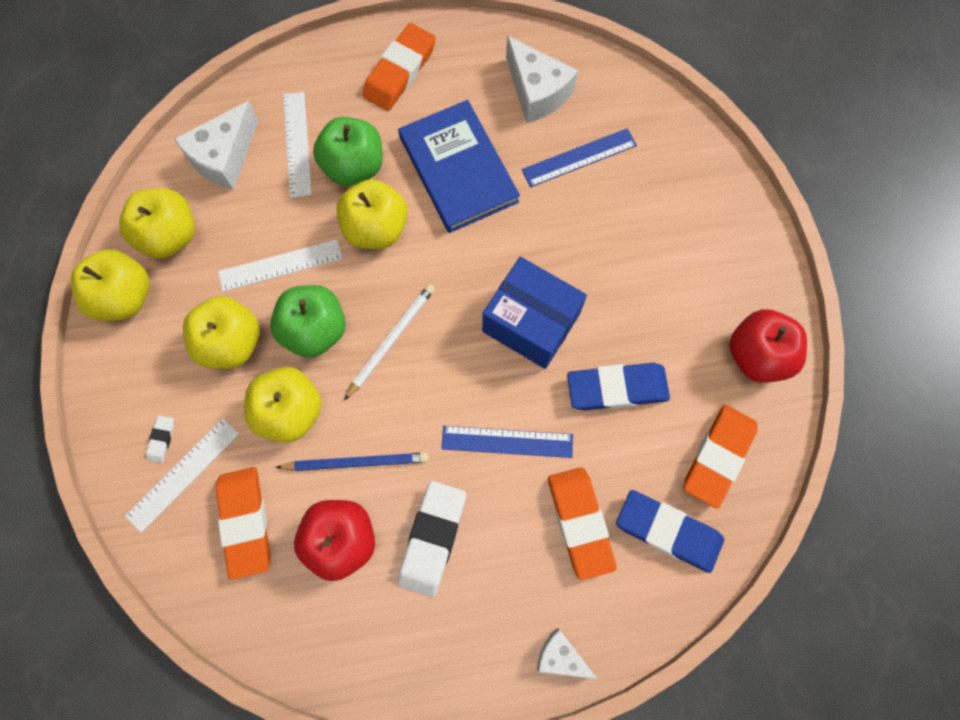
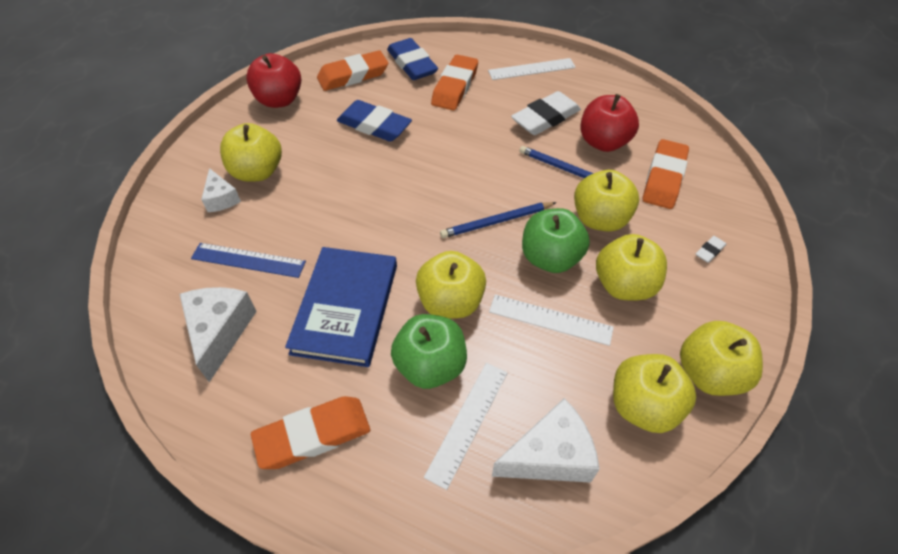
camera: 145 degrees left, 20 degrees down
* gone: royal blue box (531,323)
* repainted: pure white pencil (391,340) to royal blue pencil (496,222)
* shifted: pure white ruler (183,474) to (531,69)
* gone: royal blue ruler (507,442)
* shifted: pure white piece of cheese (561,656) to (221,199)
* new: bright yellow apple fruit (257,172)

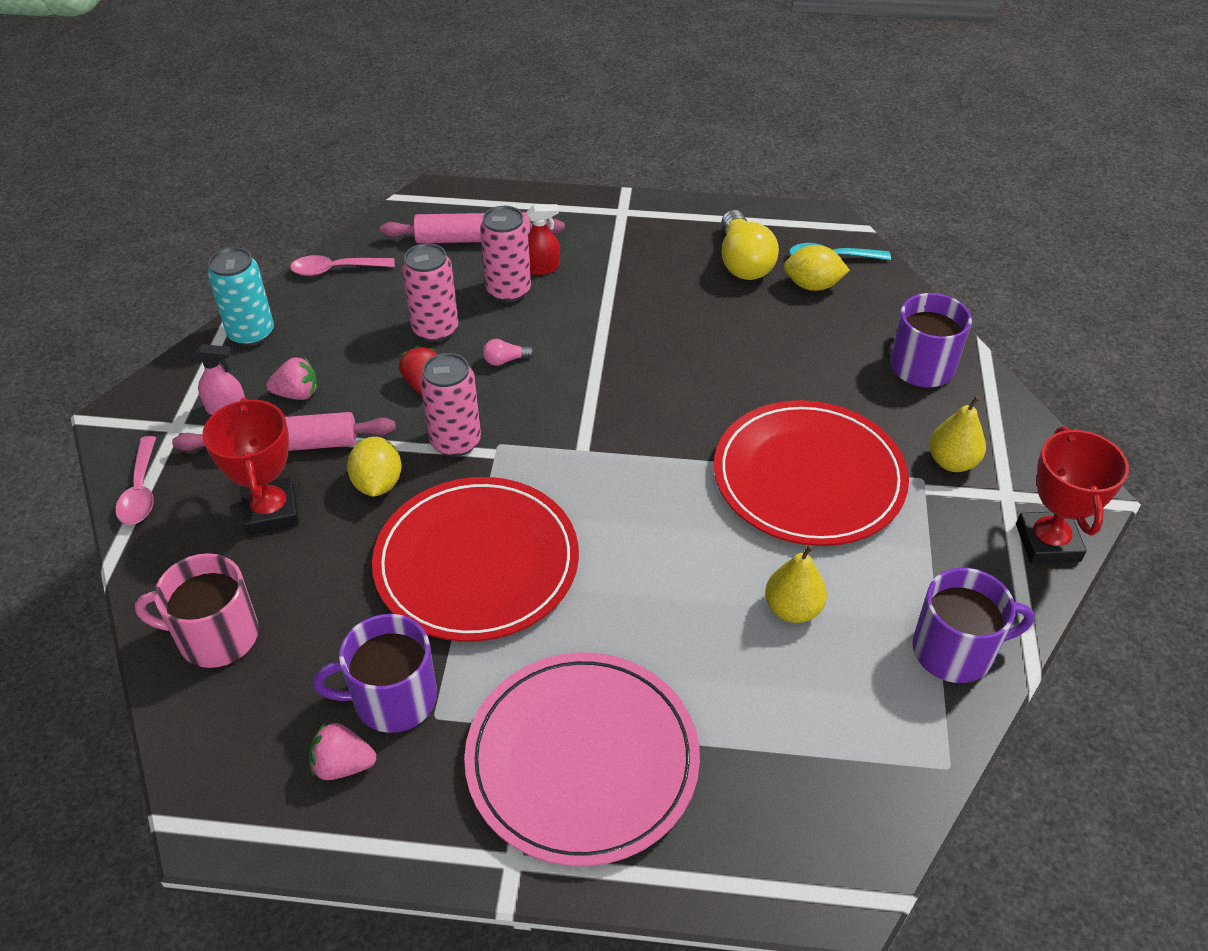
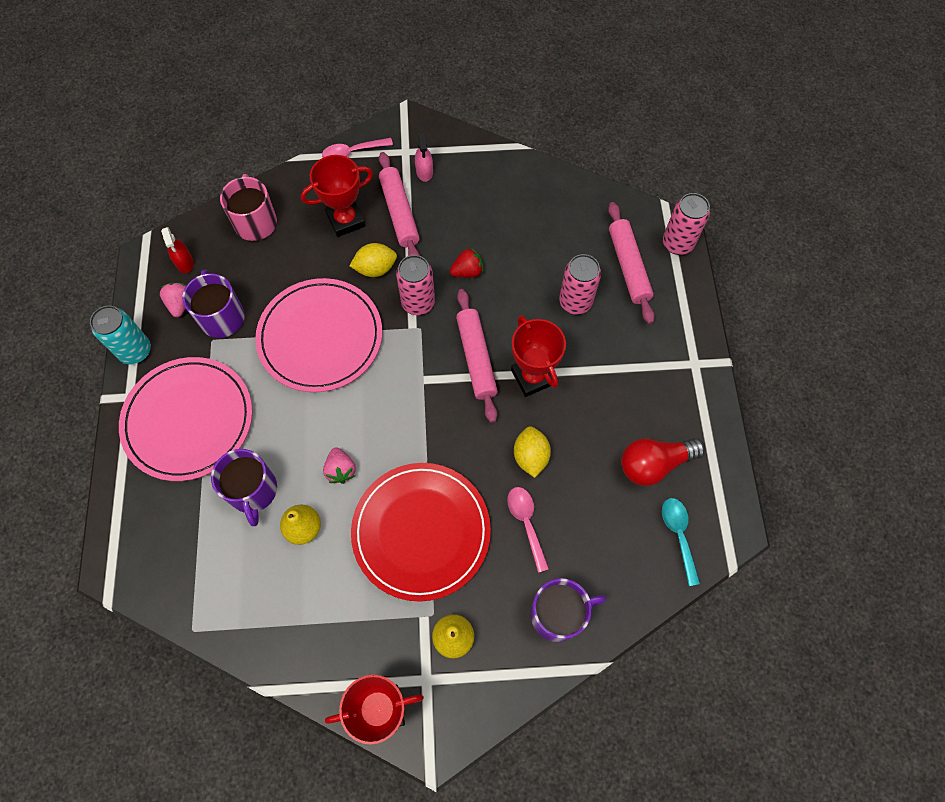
camera: 80 degrees right, 20 degrees up
* shifted: red sprayer (541,268) to (184,262)
* repainted: bright yellow lightbulb (743,262) to red lightbulb (654,464)
* shifted: rose-pink tin (435,329) to (677,243)
* shifted: bright yellow citrus fruit (812,285) to (530,456)
* shifted: teal tin (251,333) to (135,351)
* shifted: rose-pink tablespoon (335,270) to (526,523)
* gone: rose-pink lightbulb (505,360)
* shifted: rose-pink strawberry (297,394) to (341,470)
* repainted: red flat dish (477,562) to rose-pink flat dish (320,337)
* shifted: purple coffee mug (954,650) to (253,491)
* new: rose-pink dough roller (476,358)
* new: red award cup (532,377)

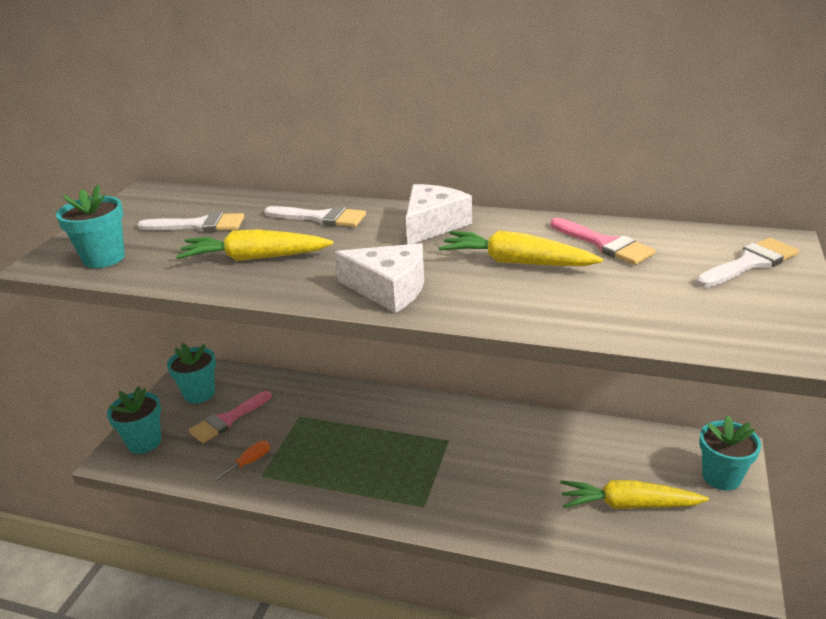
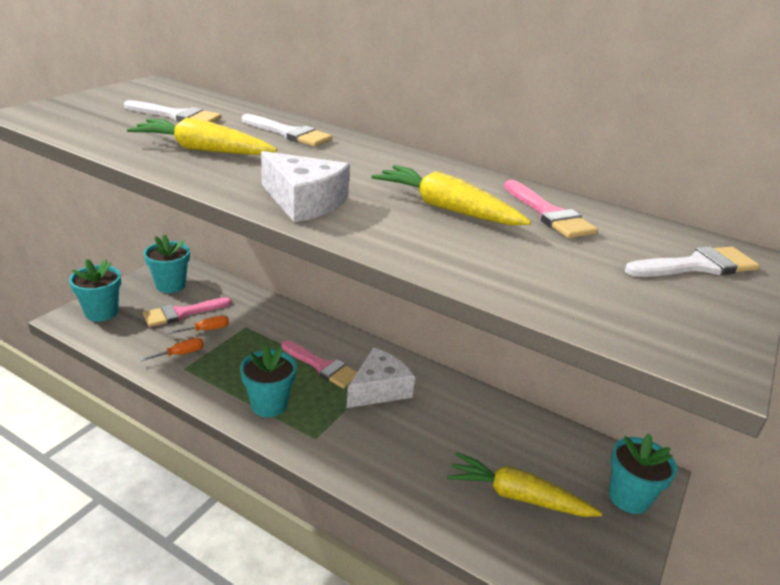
camera: 10 degrees right, 0 degrees up
* shifted: teal plant pot (104,258) to (269,405)
* shifted: pure white piece of cheese (433,225) to (379,389)
* new: orange hand screwdriver (207,330)
* new: rose-pink brush (322,366)

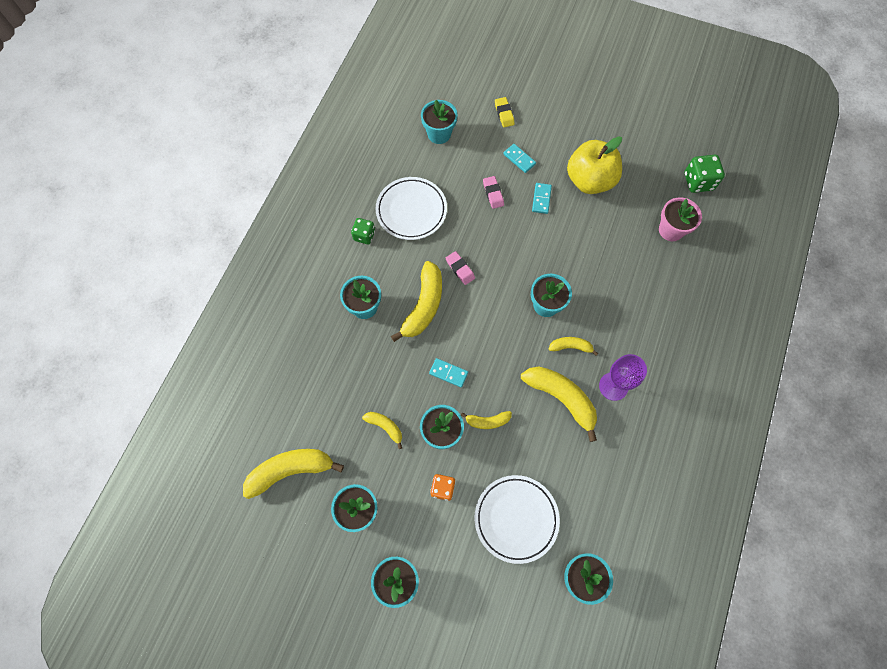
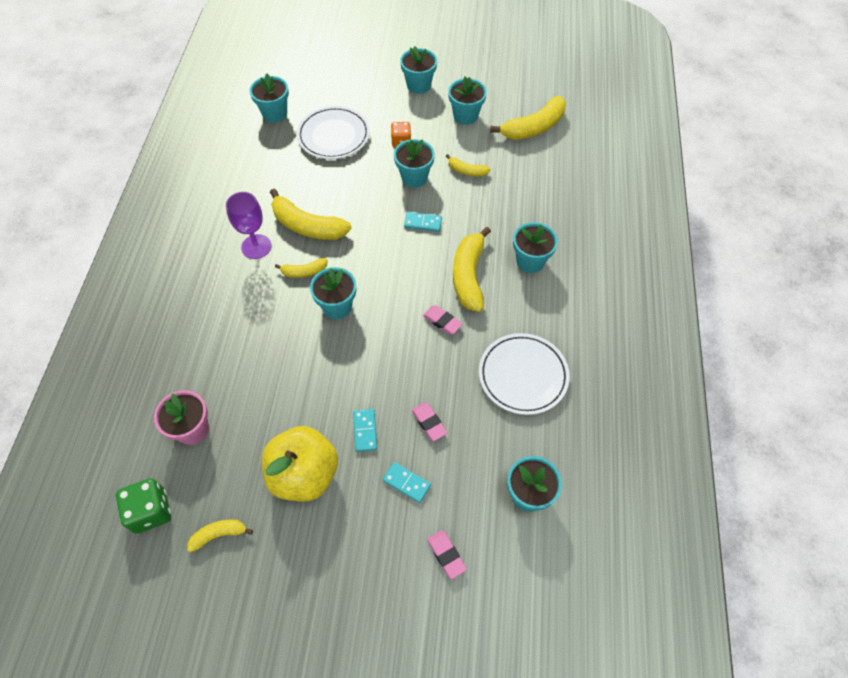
camera: 165 degrees right, 10 degrees down
* repainted: bright yellow gum eraser (504,114) to rose-pink gum eraser (446,555)
* gone: leaf-green die (364,236)
* shifted: bright yellow toy banana (487,421) to (219,534)

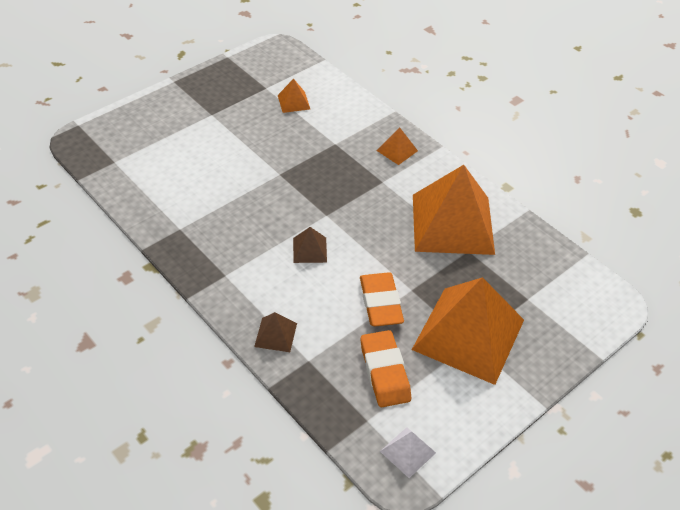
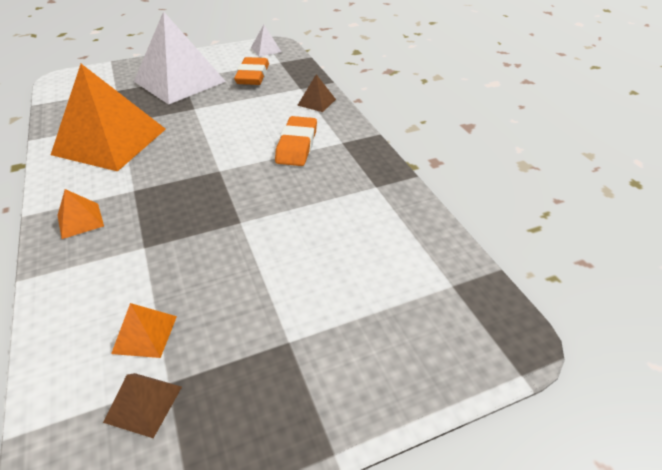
camera: 160 degrees left, 5 degrees down
* shifted: dark brown pyramid (310,250) to (143,404)
* shifted: orange gum eraser (381,303) to (297,145)
* repainted: orange pyramid (468,334) to pure white pyramid (180,81)

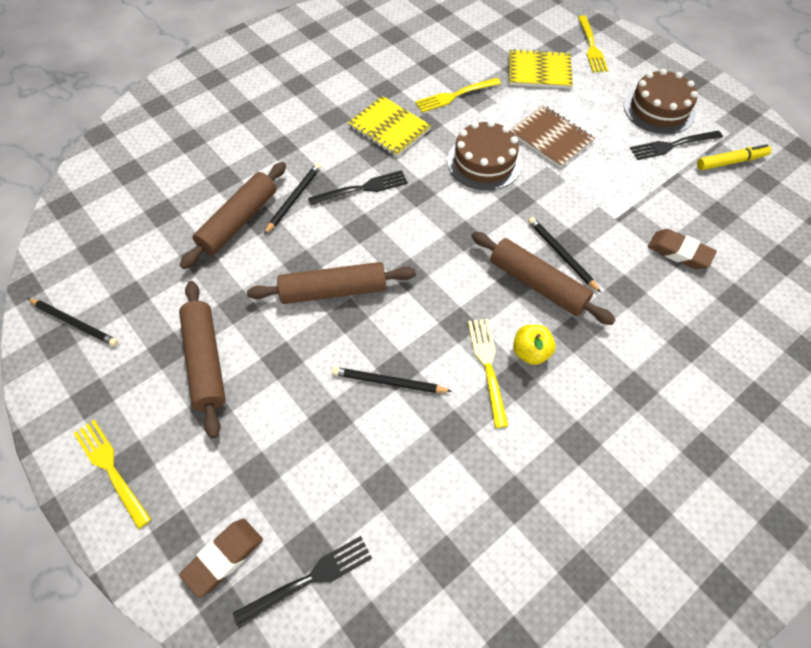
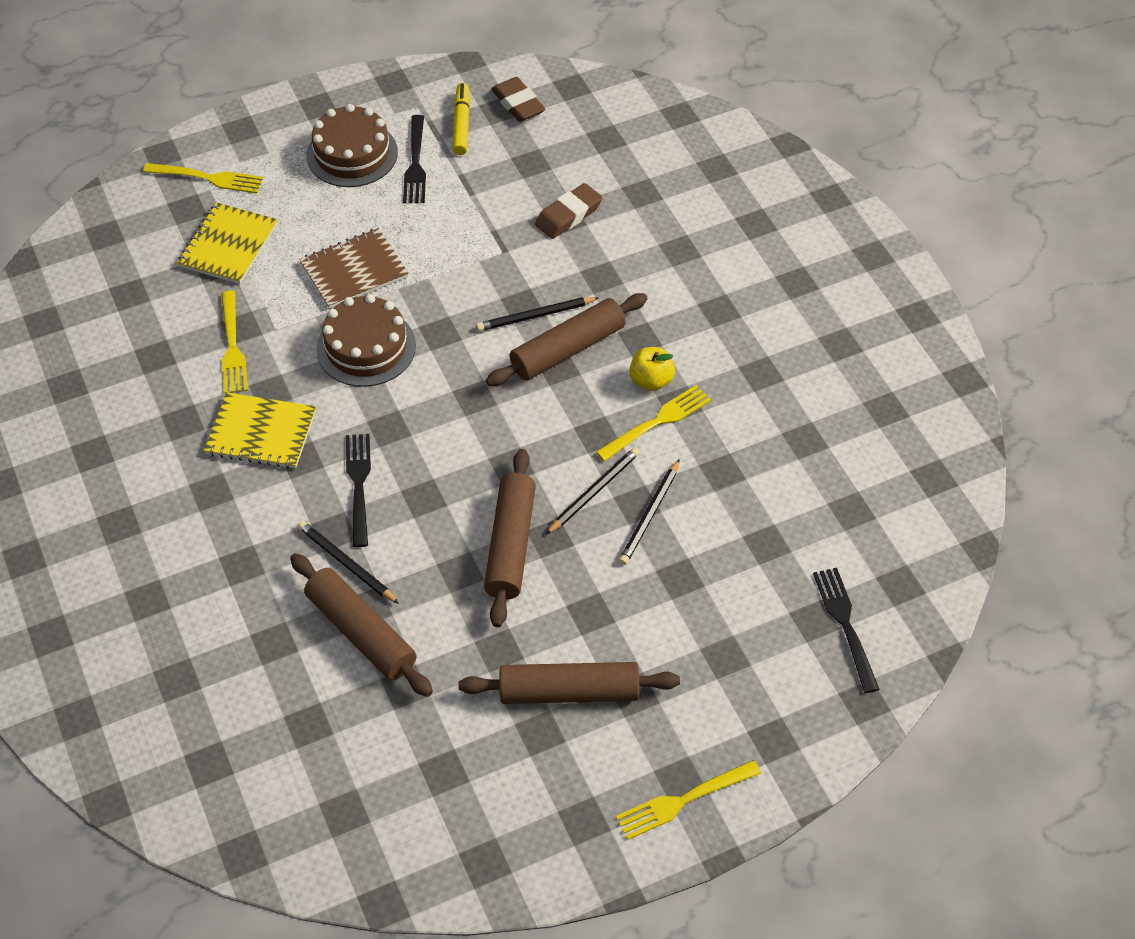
camera: 75 degrees left, 5 degrees down
* rotated: bright yellow notepad (389,128) = (261,433) 45 degrees clockwise
* shifted: ebony pencil (75,323) to (594,491)
* rotated: bright yellow fork (488,366) = (657,422) 135 degrees clockwise
* shifted: dark brown gum eraser (224,558) to (518,104)

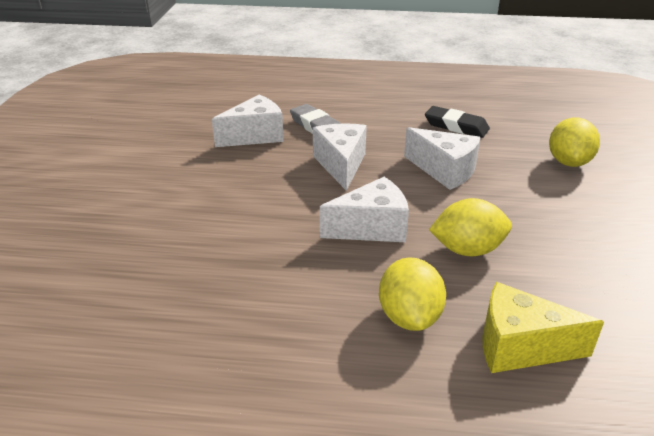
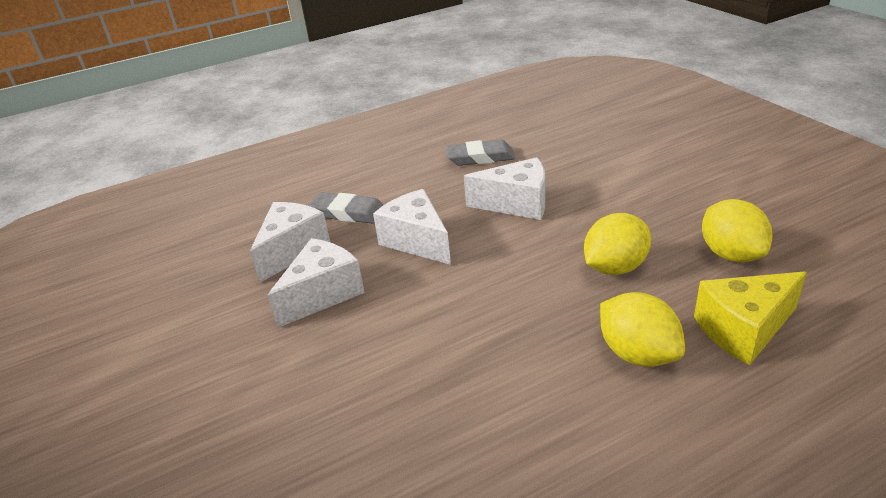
camera: 30 degrees left, 0 degrees up
* repainted: ebony gum eraser (456,126) to grey gum eraser (480,157)
* shifted: bright yellow citrus fruit (568,162) to (731,254)
* shifted: pure white piece of cheese (371,228) to (323,294)

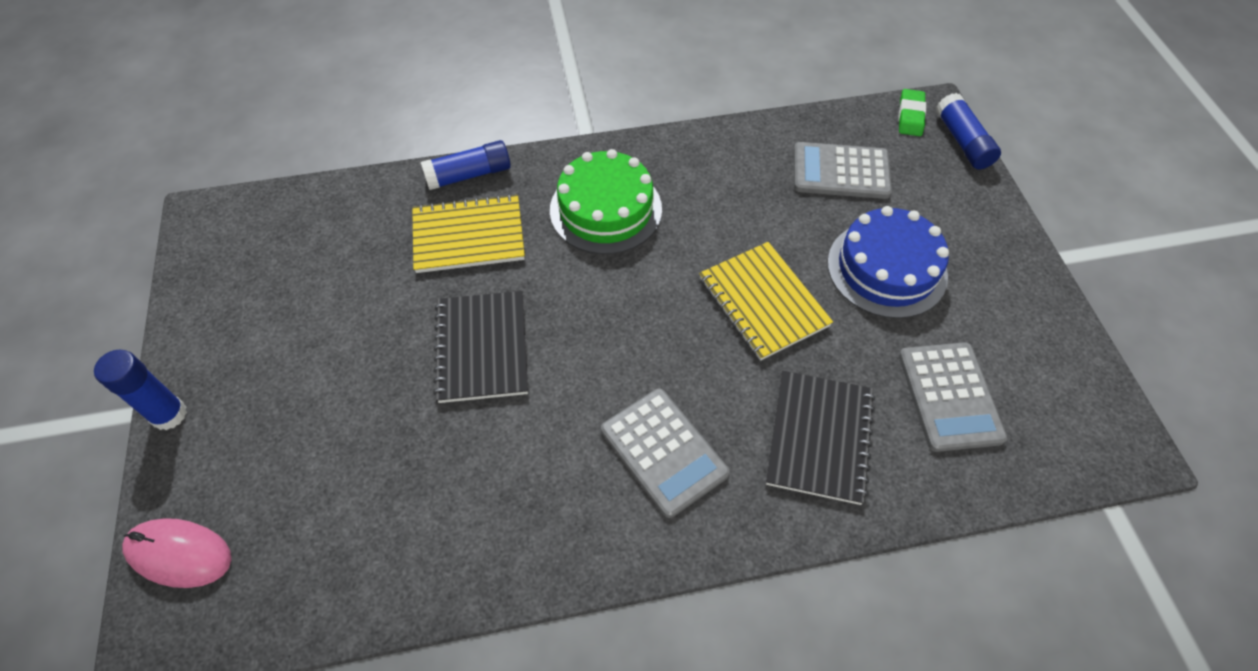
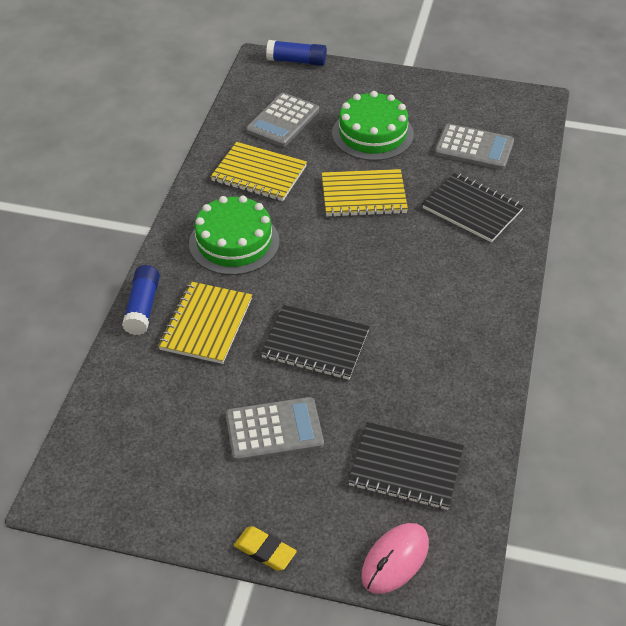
camera: 65 degrees left, 10 degrees down
* gone: leaf-green gum eraser (910,116)
* repainted: royal blue gateau (886,269) to leaf-green gateau (372,134)
* swapped: royal blue stick of glue (169,414) to bright yellow gum eraser (265,551)
* shifted: grey adding machine (663,452) to (274,430)
* new: bright yellow notepad (259,174)
* new: ebony notepad (406,468)

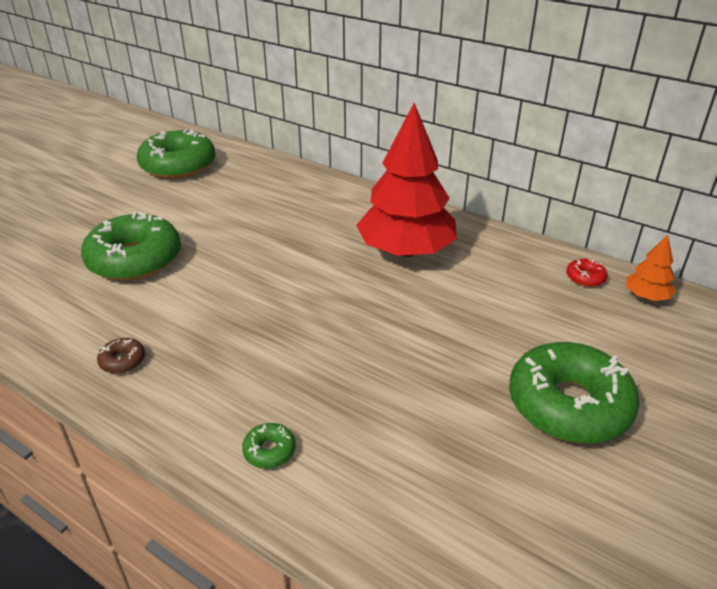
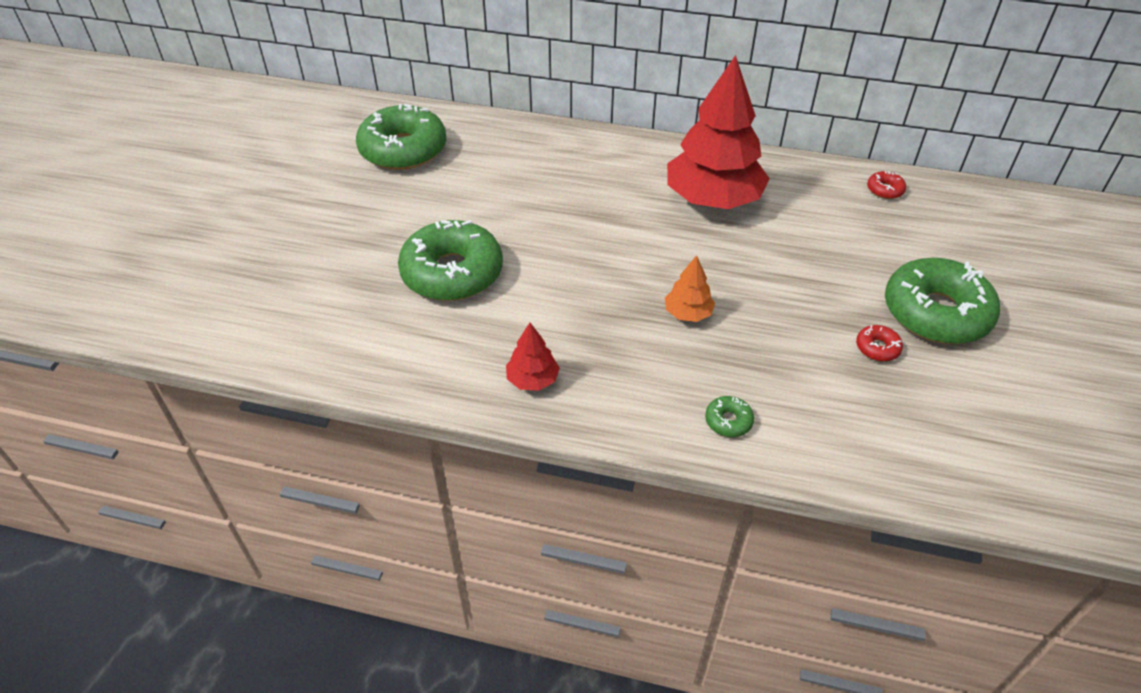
camera: 20 degrees left, 10 degrees up
* shifted: orange fir tree (646,296) to (688,313)
* swapped: dark brown doughnut (122,361) to red fir tree (532,380)
* new: red doughnut (877,348)

